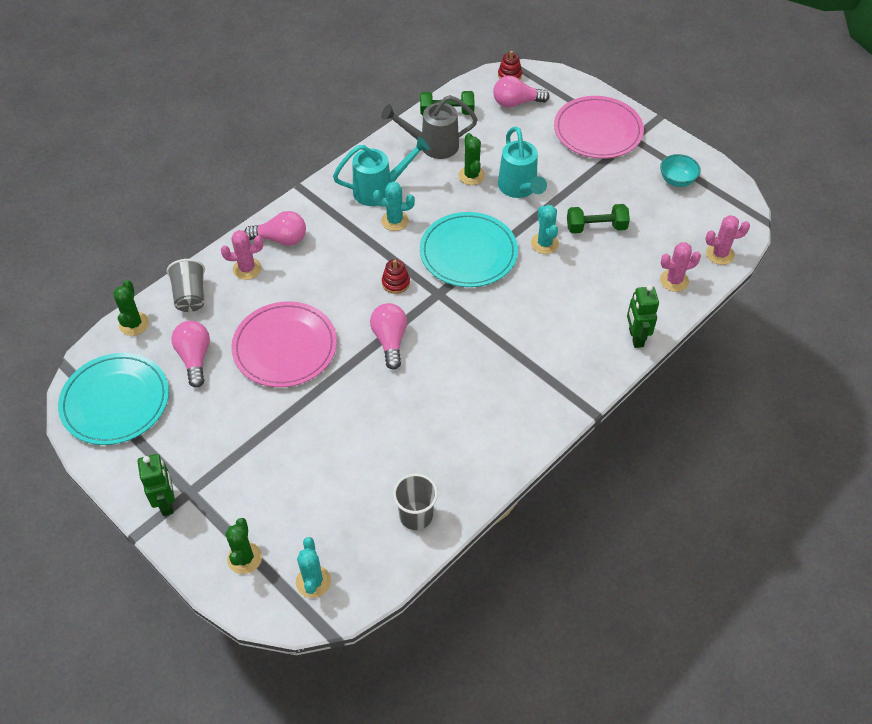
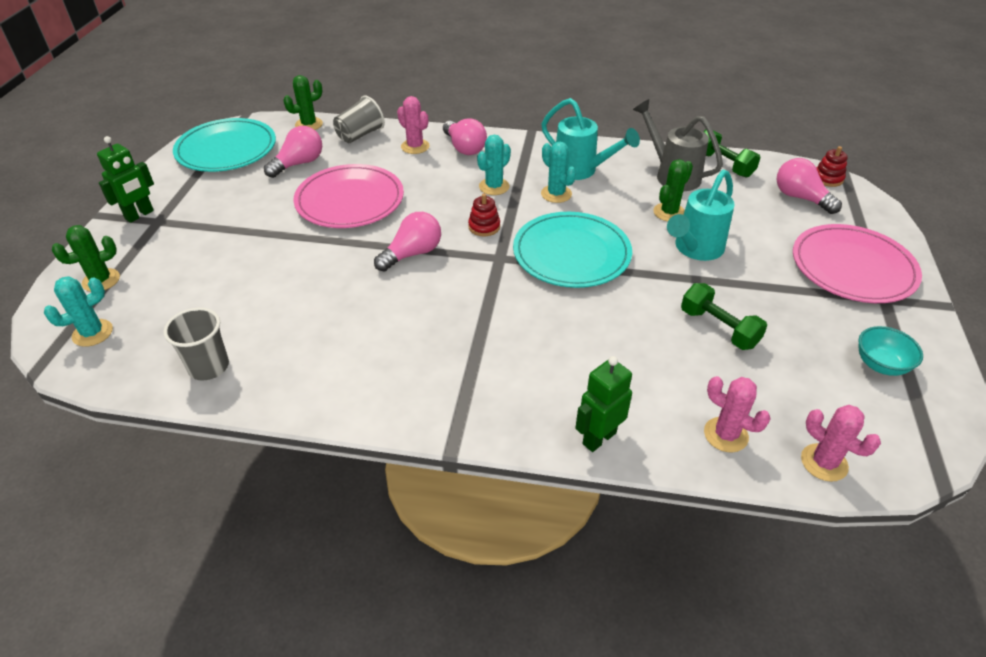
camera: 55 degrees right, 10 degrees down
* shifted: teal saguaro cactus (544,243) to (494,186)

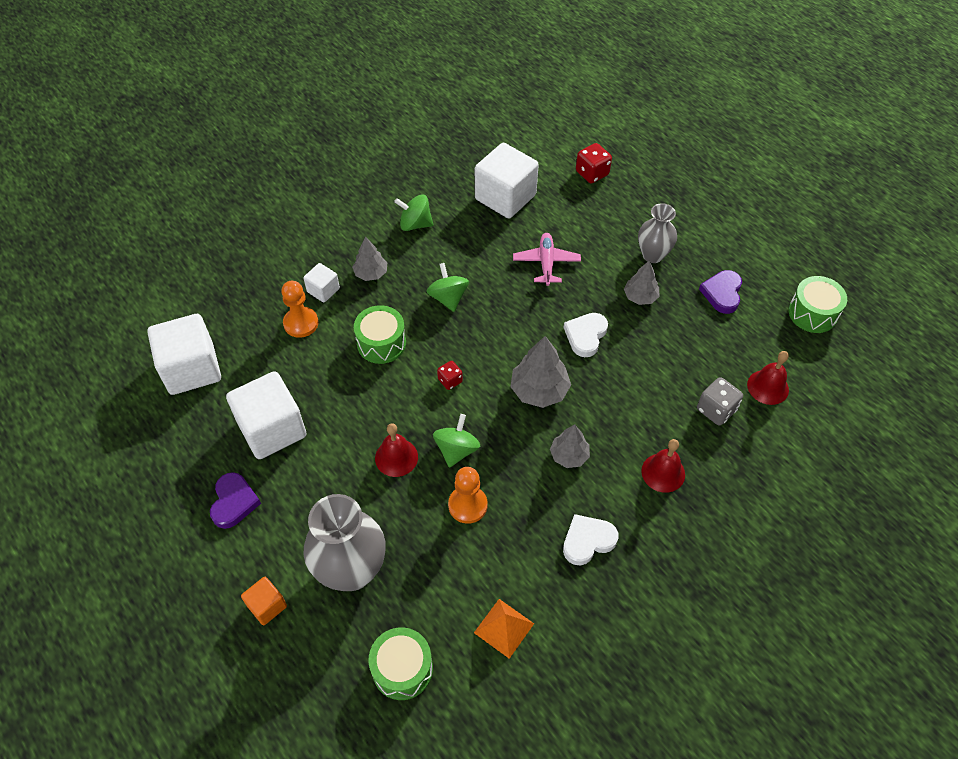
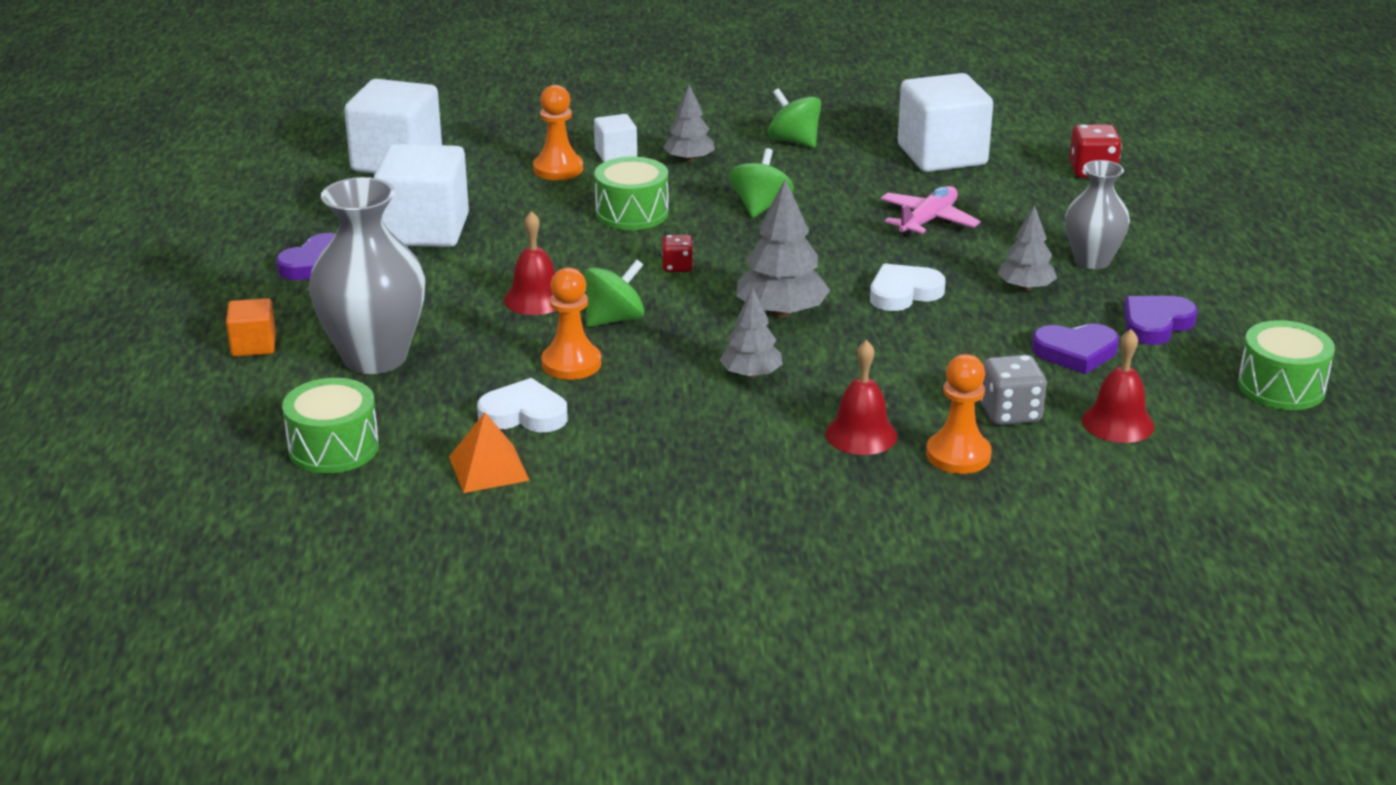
camera: 35 degrees right, 25 degrees down
* shifted: pure white heart shape (587,541) to (524,414)
* new: purple heart shape (1075,352)
* new: orange pawn (958,455)

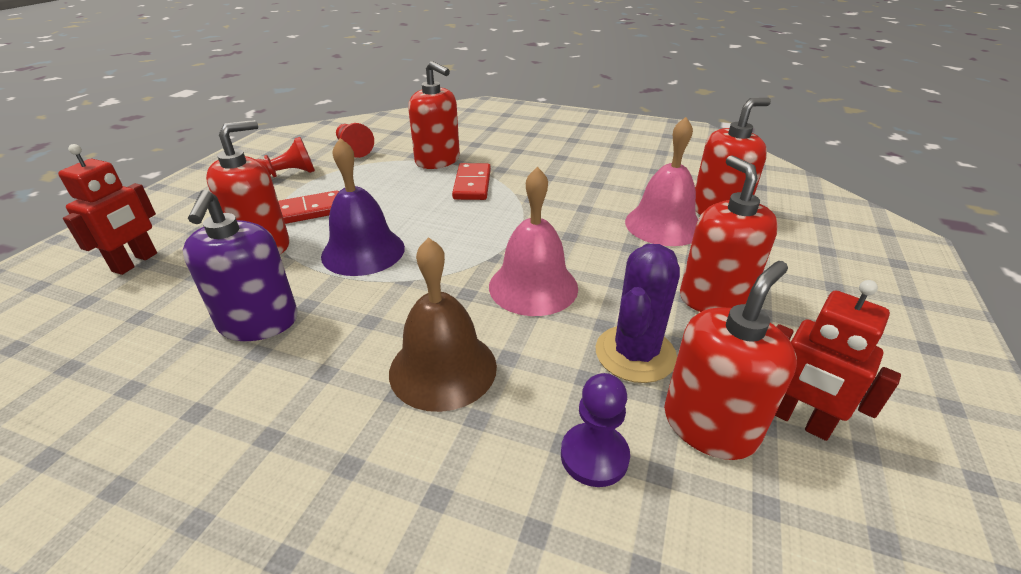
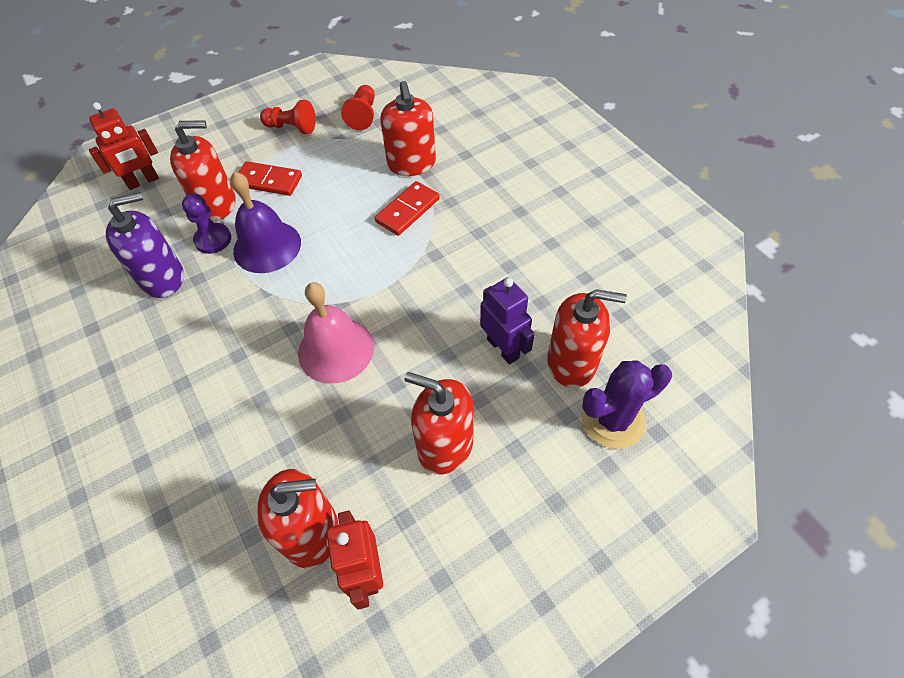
camera: 40 degrees right, 20 degrees up
* swapped: rose-pink school bell (663,225) to purple robot (503,348)
* rotated: red pump bottle (714,297) = (445,445) 90 degrees counterclockwise
* rotated: purple pump bottle (259,322) = (163,278) 150 degrees counterclockwise
* gone: dark brown school bell (443,368)
* shifted: purple saguaro cactus (635,354) to (613,419)
* shifted: purple pawn (594,456) to (213,239)

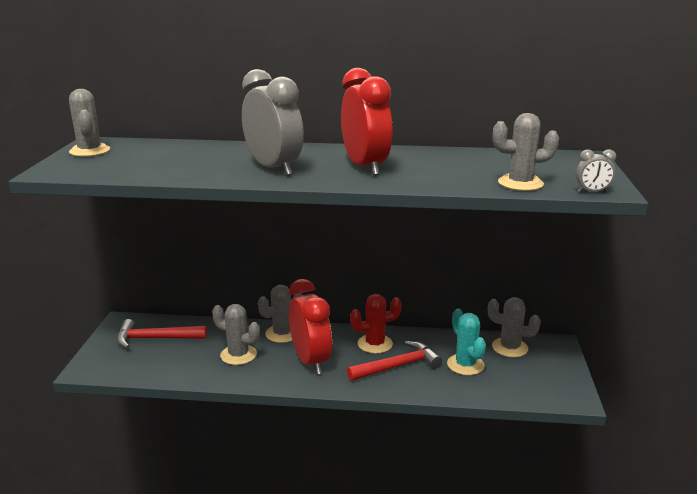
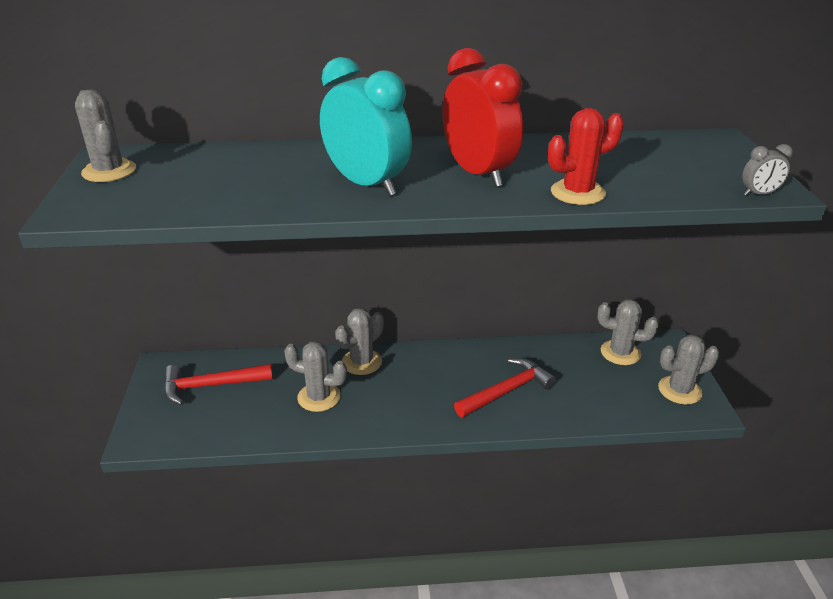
camera: 10 degrees left, 10 degrees up
* repainted: grey alarm clock (273,168) to teal alarm clock (366,184)
* shifted: grey saguaro cactus (520,183) to (679,390)
* gone: red alarm clock (310,361)
* shifted: red saguaro cactus (375,344) to (578,193)
* gone: teal saguaro cactus (465,365)

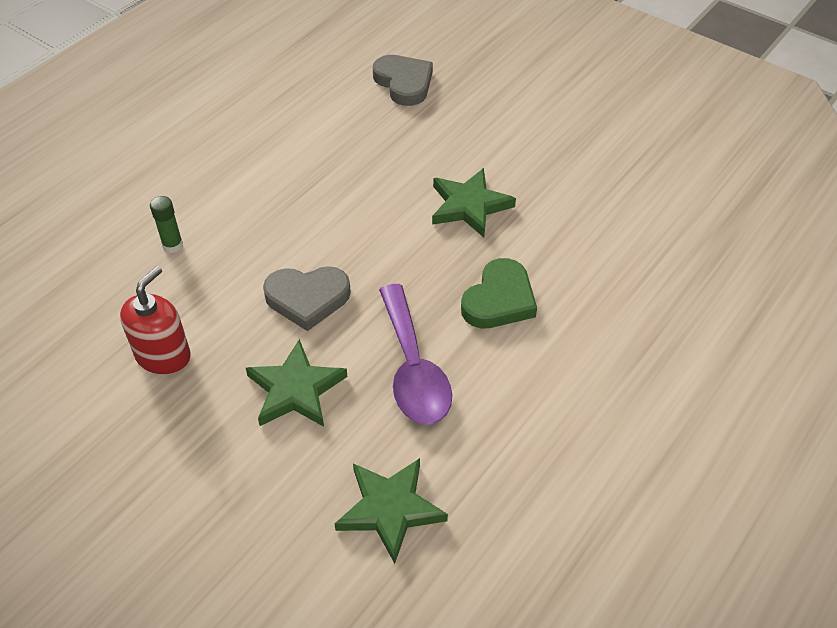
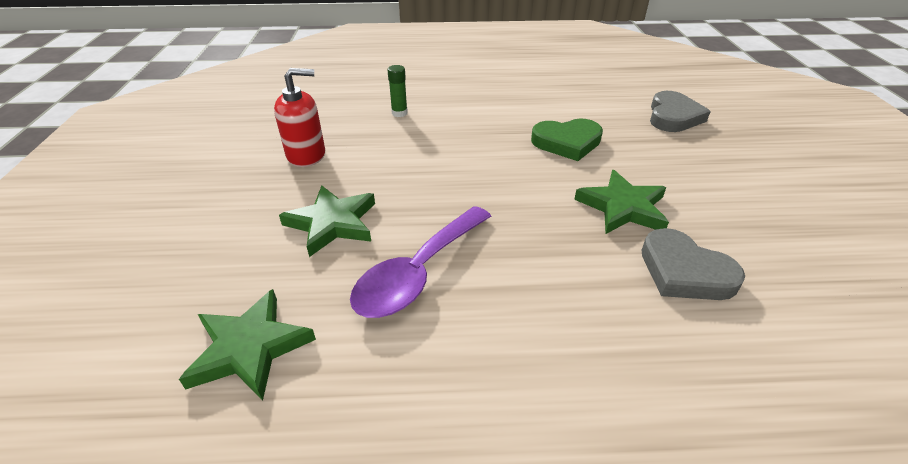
camera: 50 degrees right, 10 degrees down
* shifted: leaf-green heart shape (499,300) to (567,142)
* shifted: grey heart shape (307,298) to (684,271)

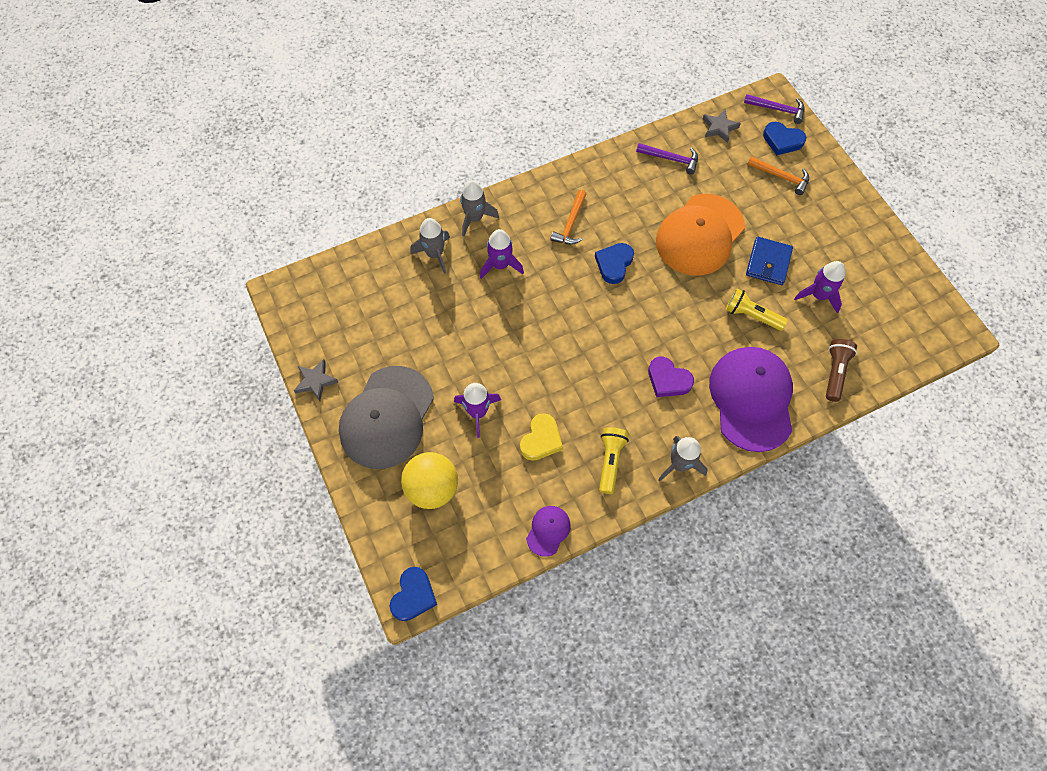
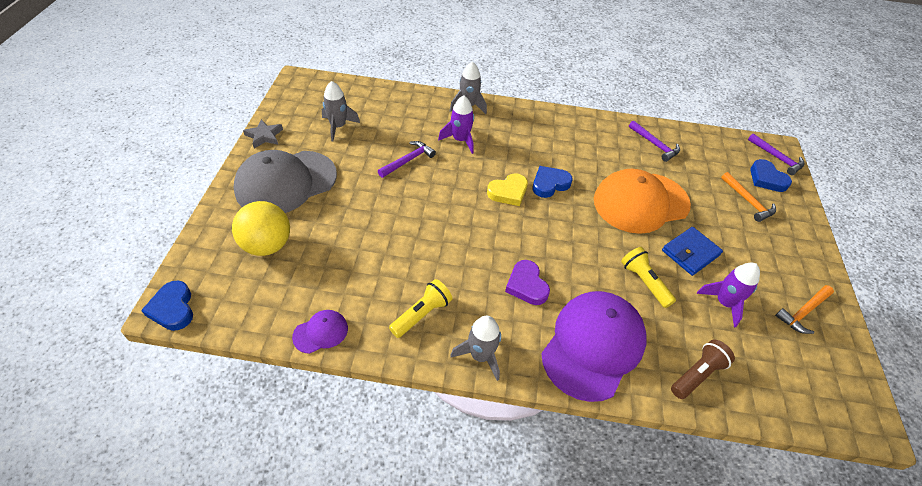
camera: 30 degrees right, 15 degrees down
* gone: grey five-pointed star (719,128)
* shifted: orange hammer (570,224) to (803,312)
* shifted: grey rocket (435,254) to (338,127)
* gone: purple rocket (477,412)
* shifted: bright yellow heart shape (541,440) to (508,192)
* rotated: royal blue heart shape (413,596) = (173,308) 105 degrees clockwise
* new: purple hammer (408,160)

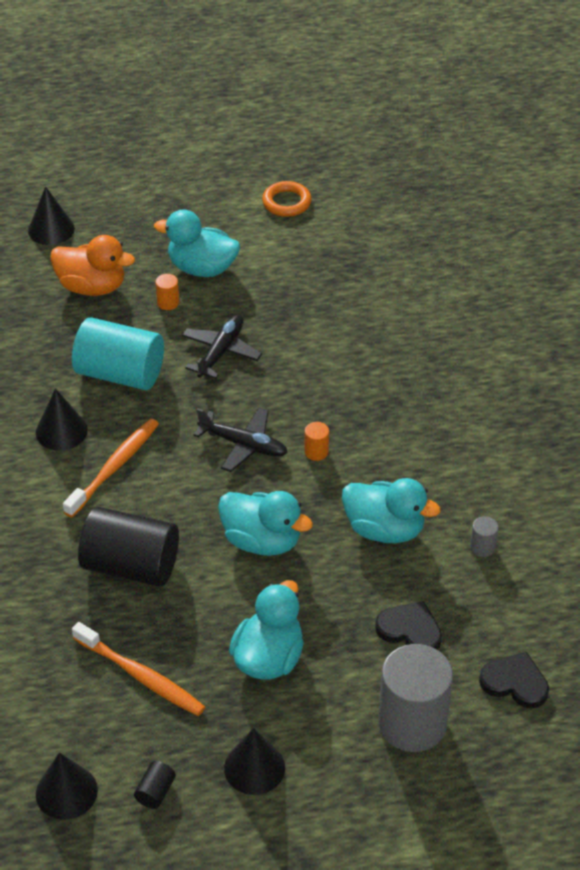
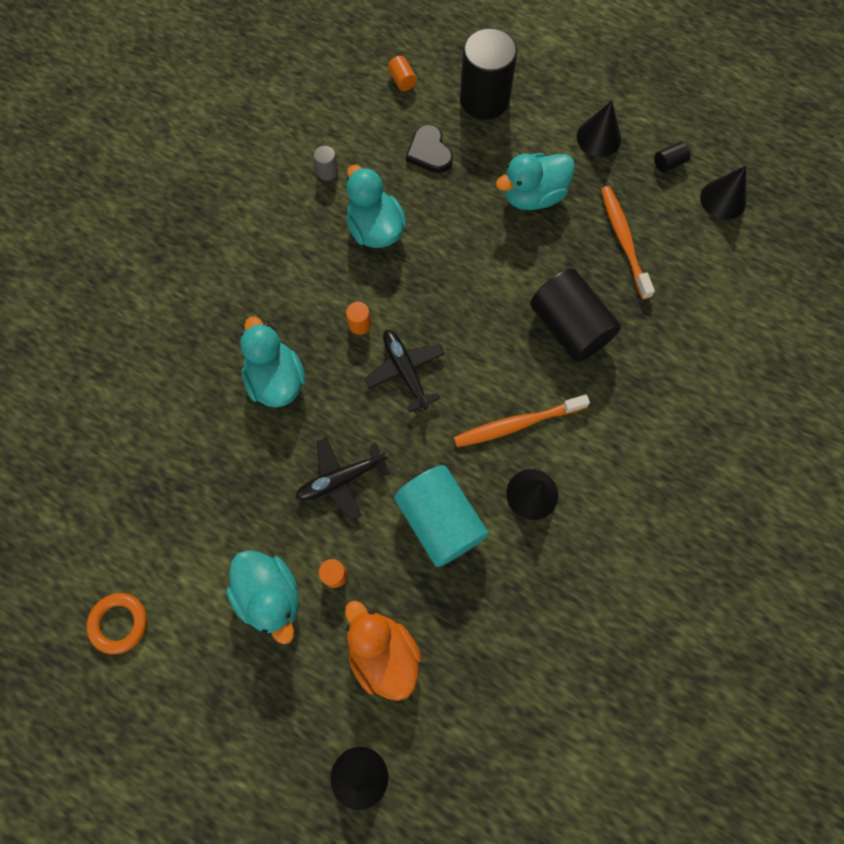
camera: 140 degrees left, 25 degrees up
* shifted: teal duck (262,541) to (276,380)
* repainted: grey solid cylinder (412,723) to ebony solid cylinder (484,99)
* swapped: ebony heart shape (515,683) to orange solid cylinder (402,81)

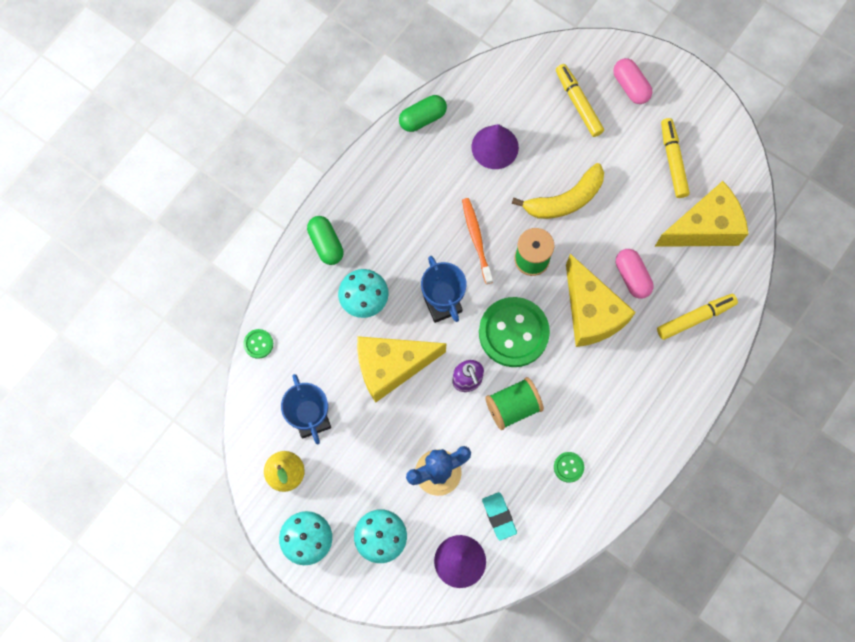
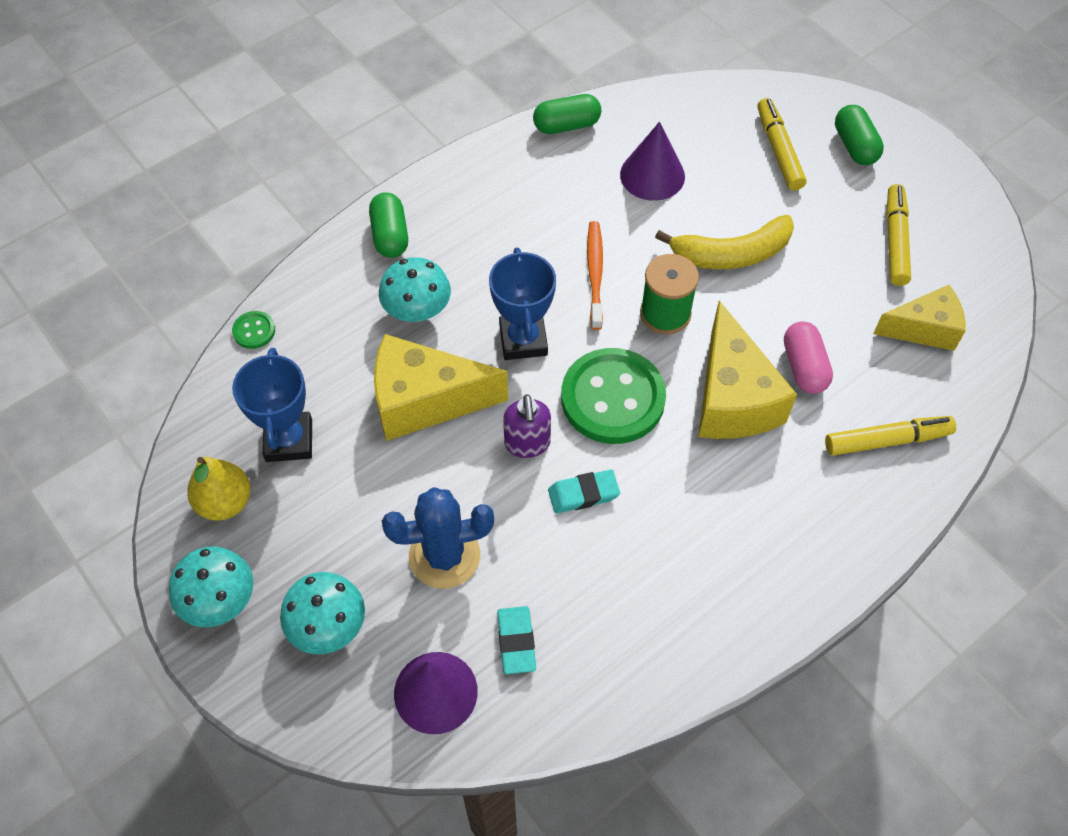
camera: 15 degrees right, 15 degrees down
* repainted: rose-pink pill shape (630,86) to leaf-green pill shape (854,146)
* scaled: bright yellow piece of cheese (704,228) = (923,329) x0.65
* swapped: leaf-green bobbin (513,407) to teal gum eraser (583,494)
* gone: leaf-green button (568,467)

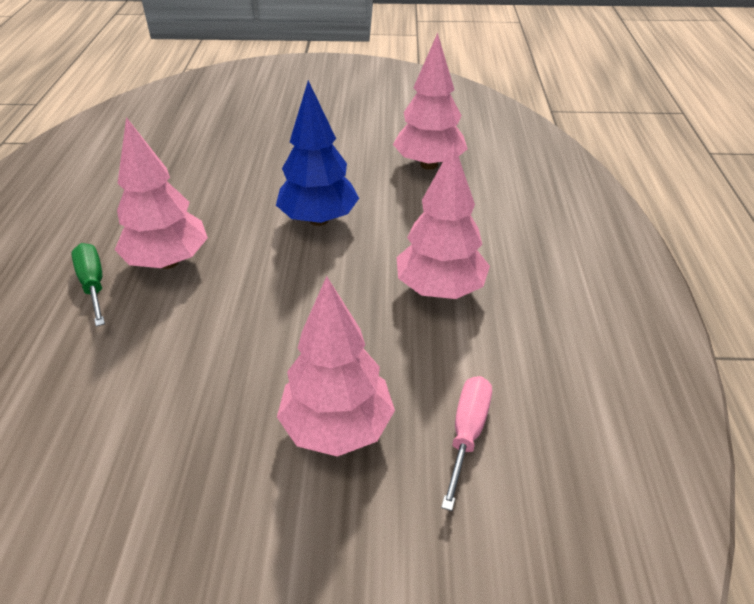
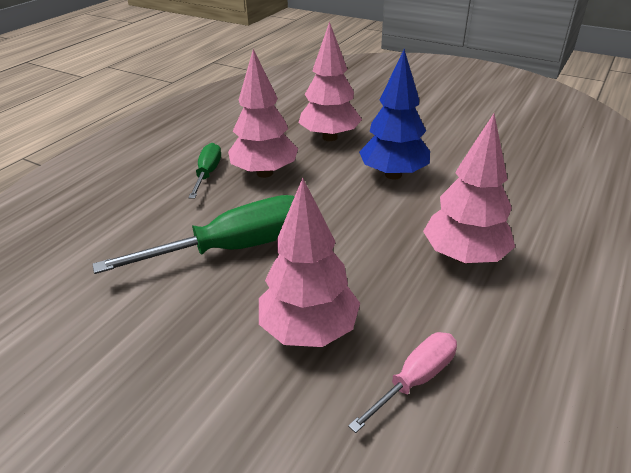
camera: 30 degrees right, 5 degrees down
* shifted: rose-pink fir tree (429,164) to (329,137)
* new: leaf-green hand screwdriver (234,248)

